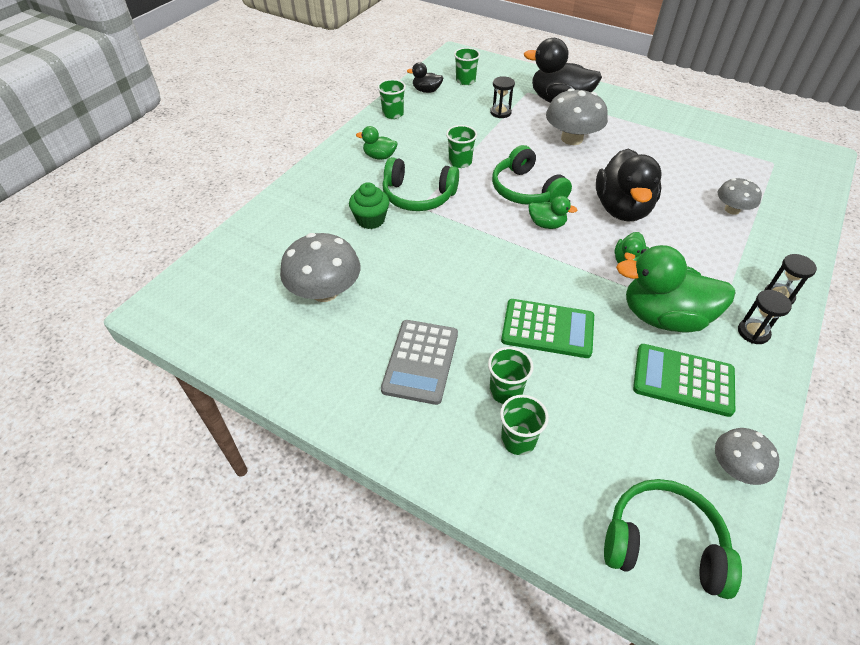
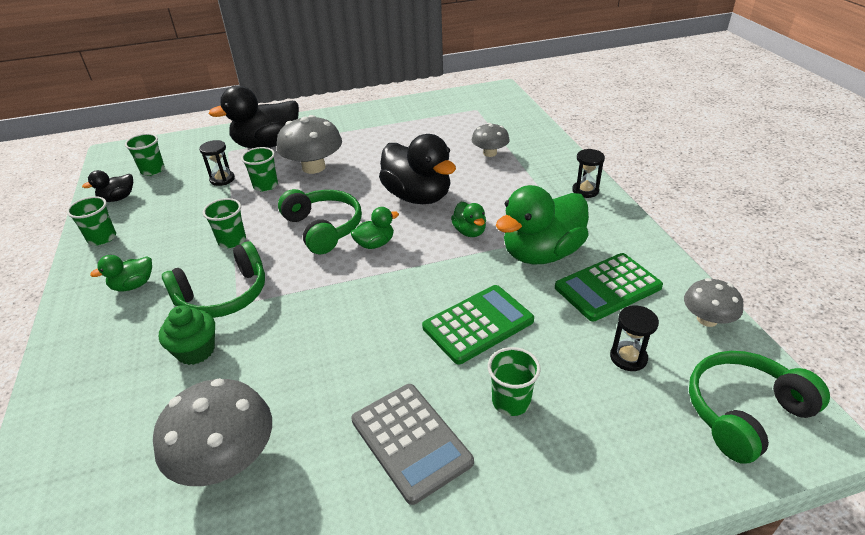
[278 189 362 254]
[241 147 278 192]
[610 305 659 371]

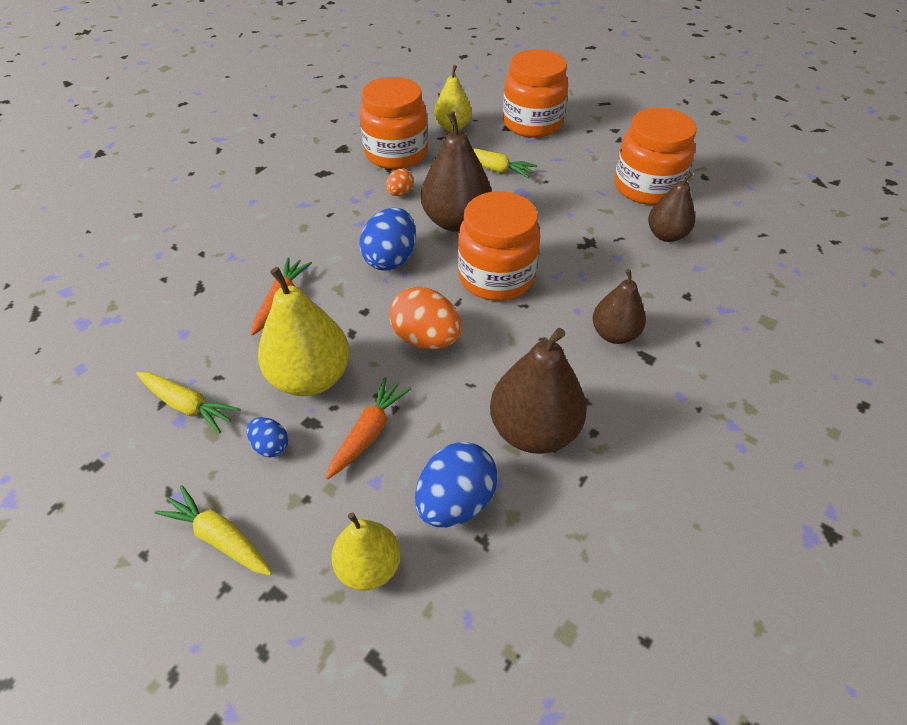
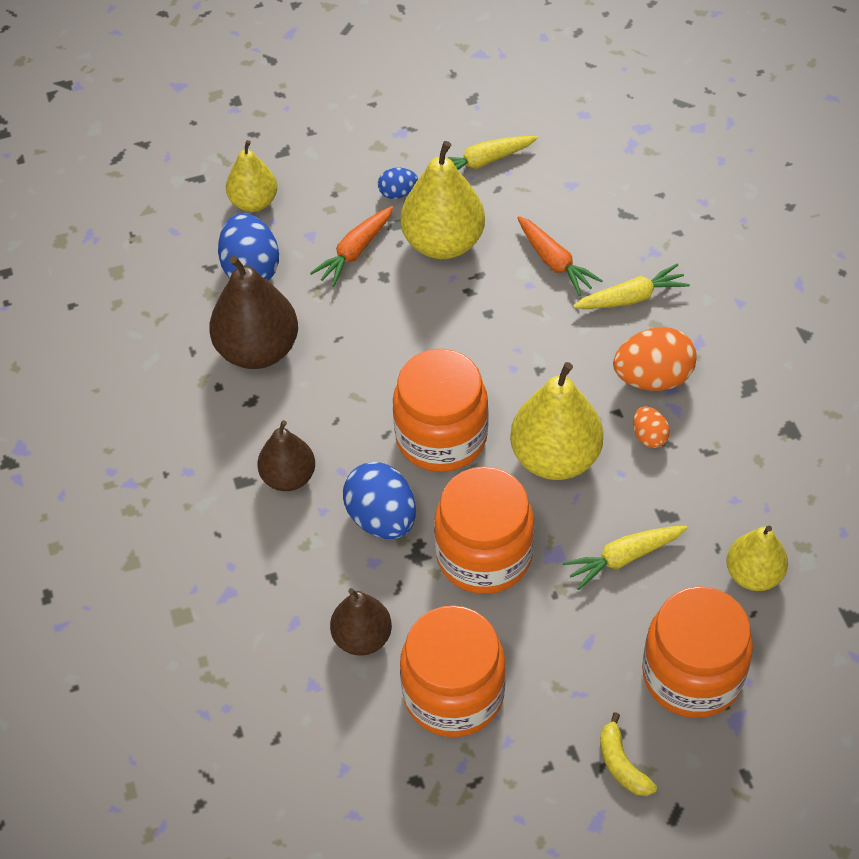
[573 264 690 309]
[310 206 393 287]
[343 462 416 539]
[434 466 535 594]
[613 327 697 391]
[510 362 603 480]
[600 712 657 796]

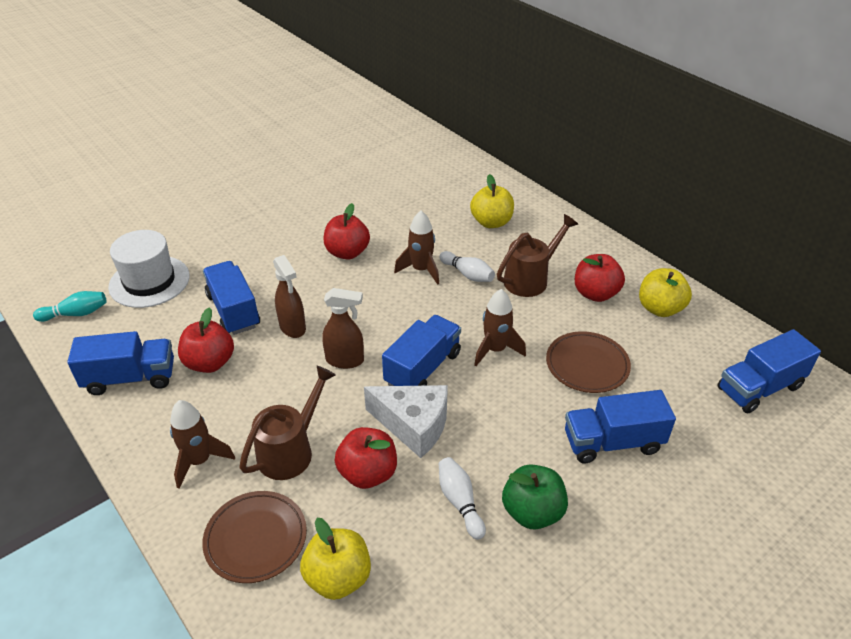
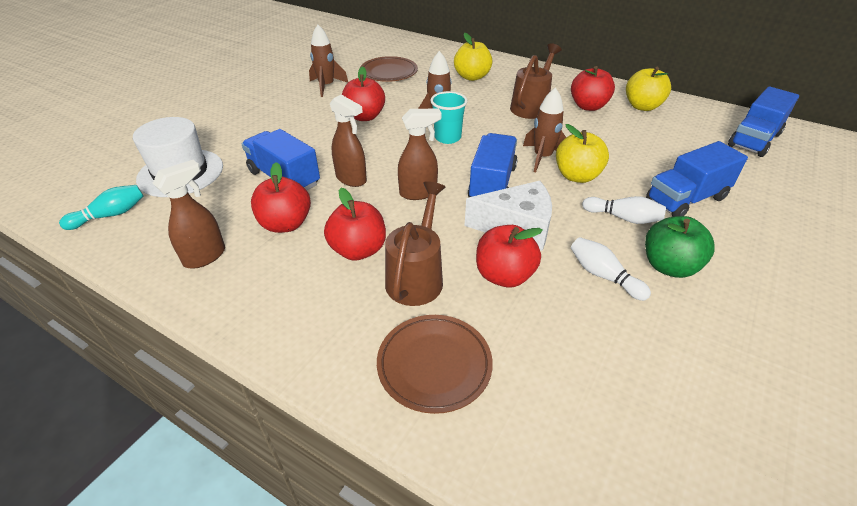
[153 160 225 269]
[309 25 348 97]
[556 124 609 183]
[582 196 666 224]
[361 56 418 82]
[324 188 386 261]
[430 91 468 144]

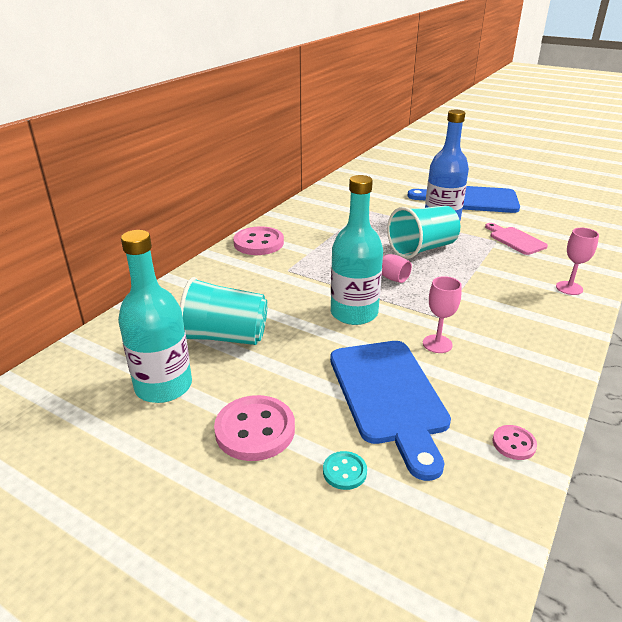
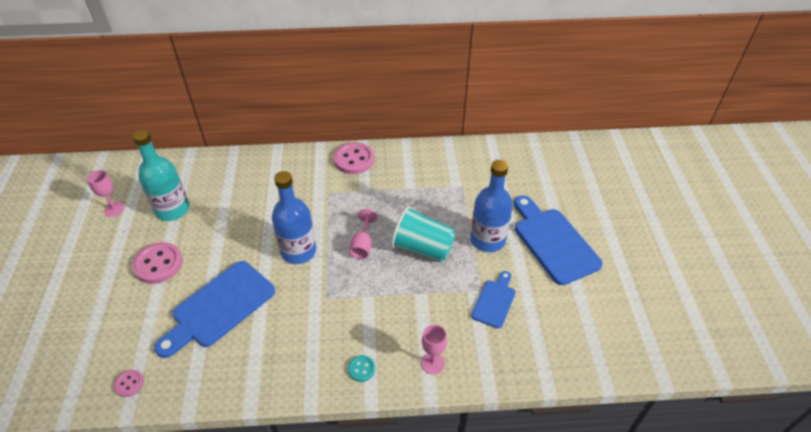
[180 277 268 345] (first image)
[348 355 375 382]
[272 171 316 264]
[87 170 125 217]
[471 271 516 328]
[114 370 144 397]

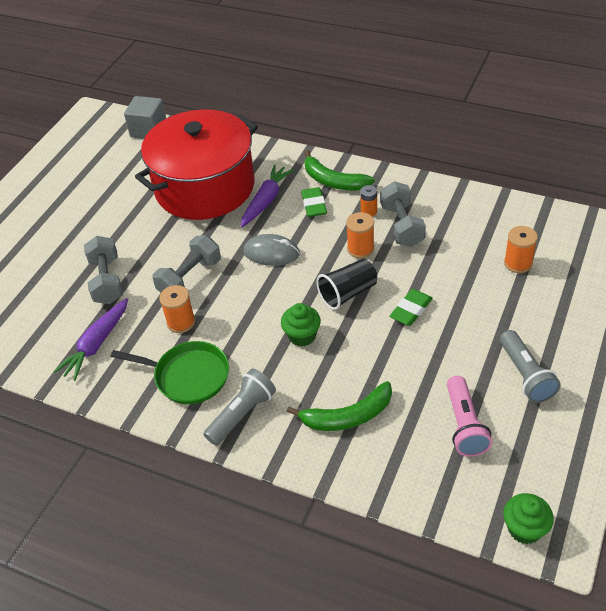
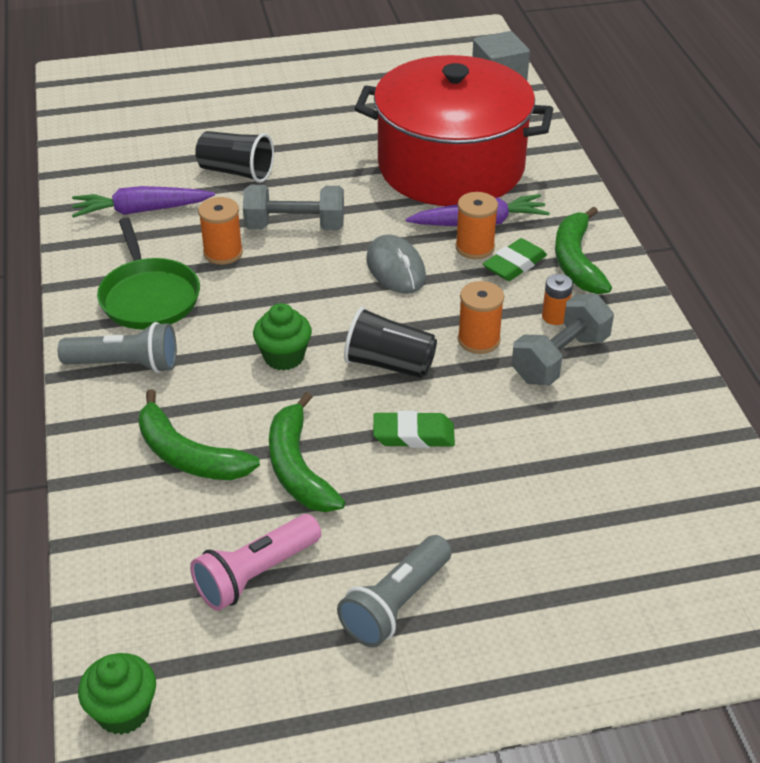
[195 131 274 183]
[455 192 498 259]
[269 392 345 512]

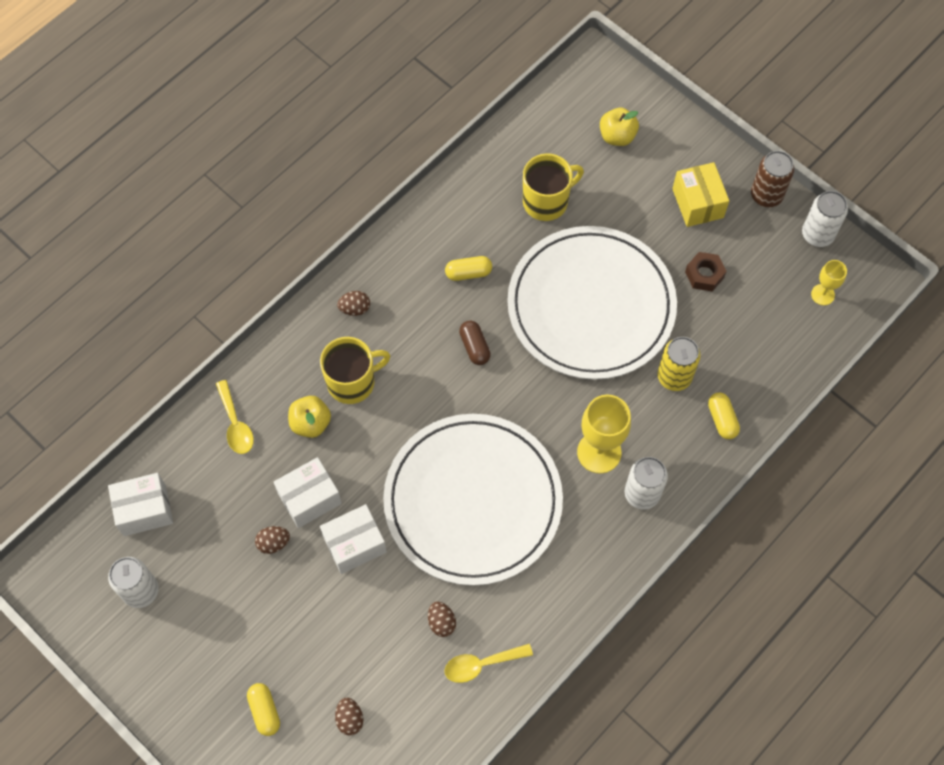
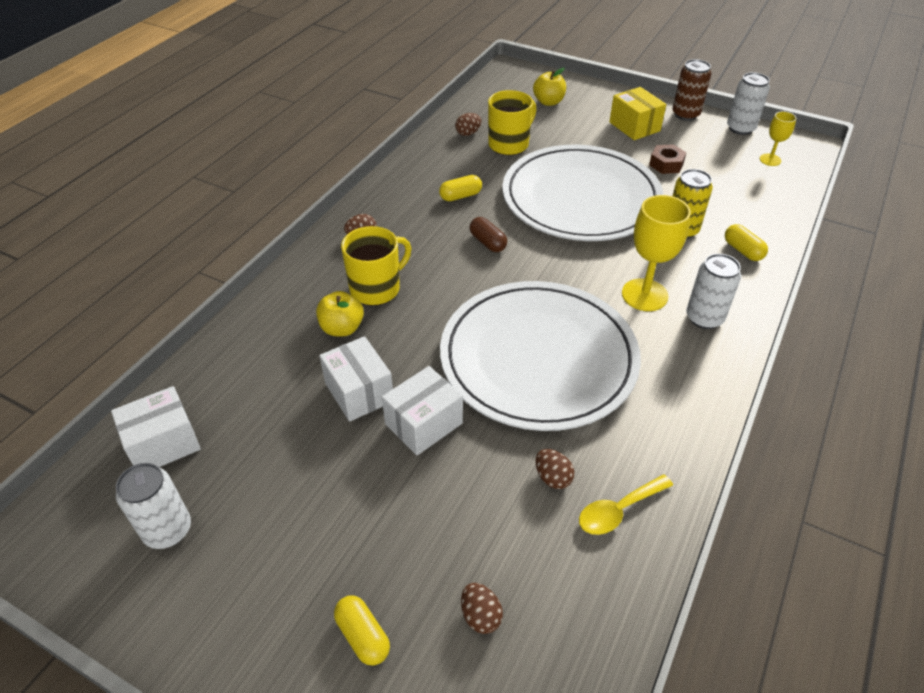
[216 380 254 454] (first image)
[455 113 481 136]
[319 336 393 422]

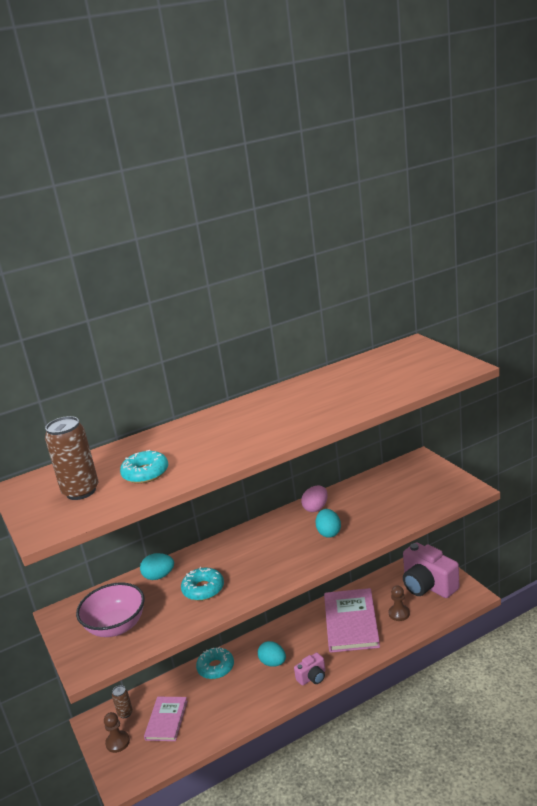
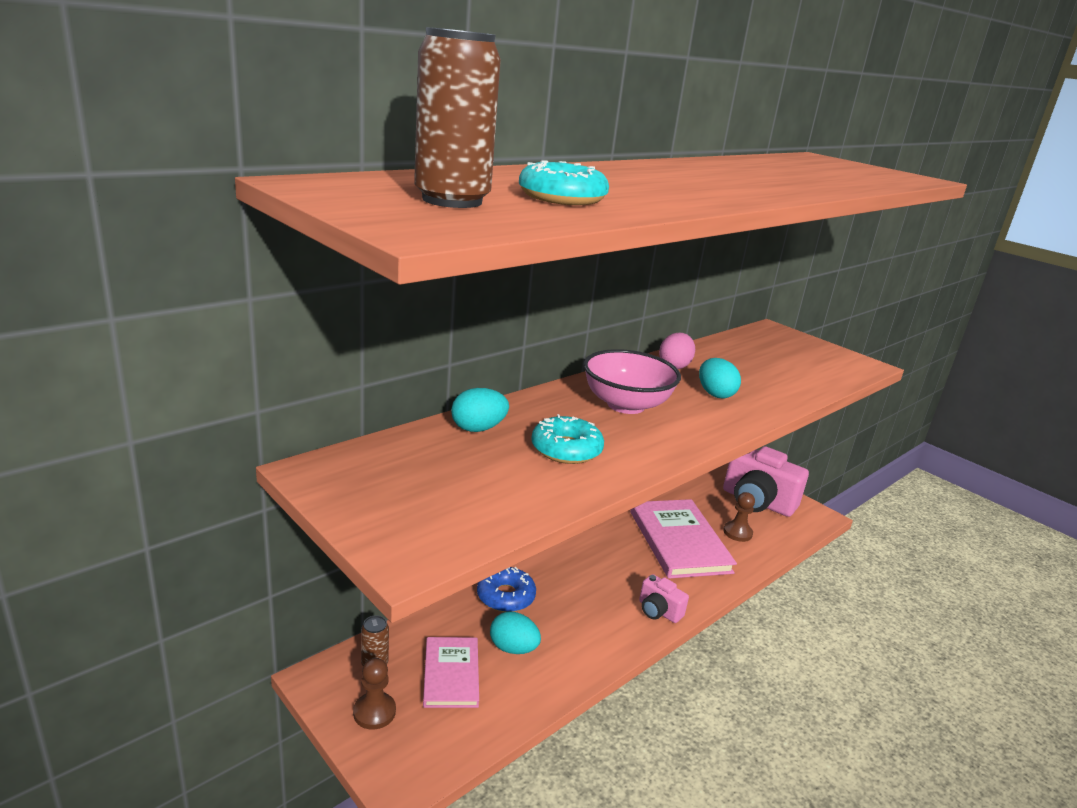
[583 349 681 414]
[477 567 536 612]
[490 611 541 654]
[639 574 689 623]

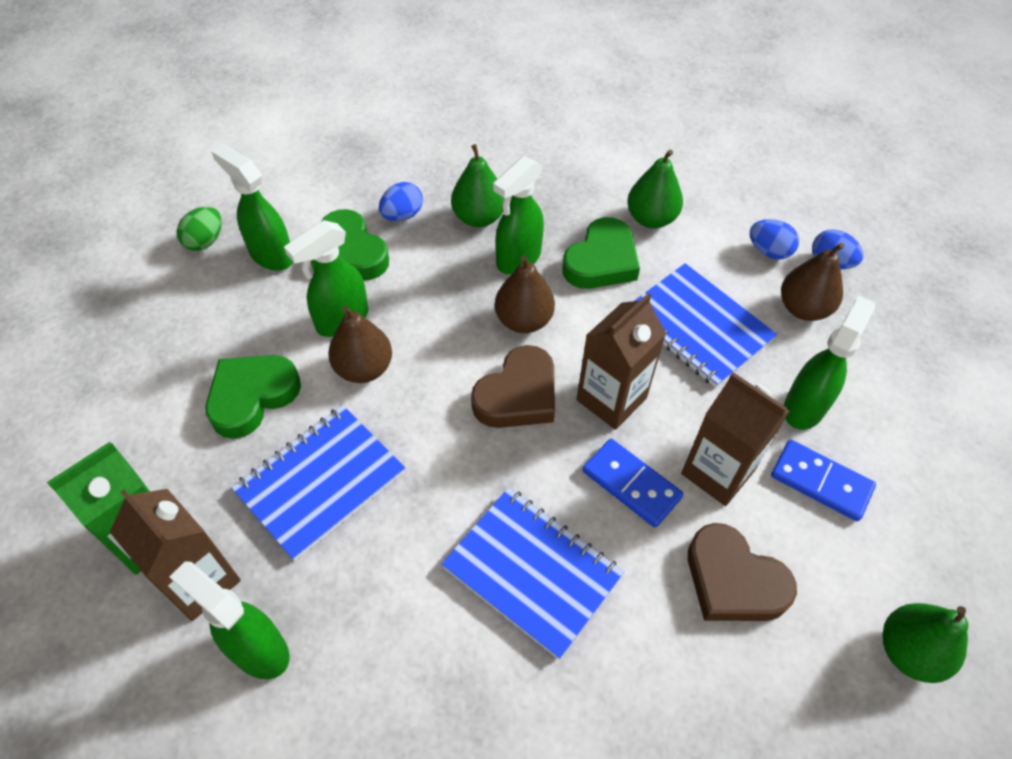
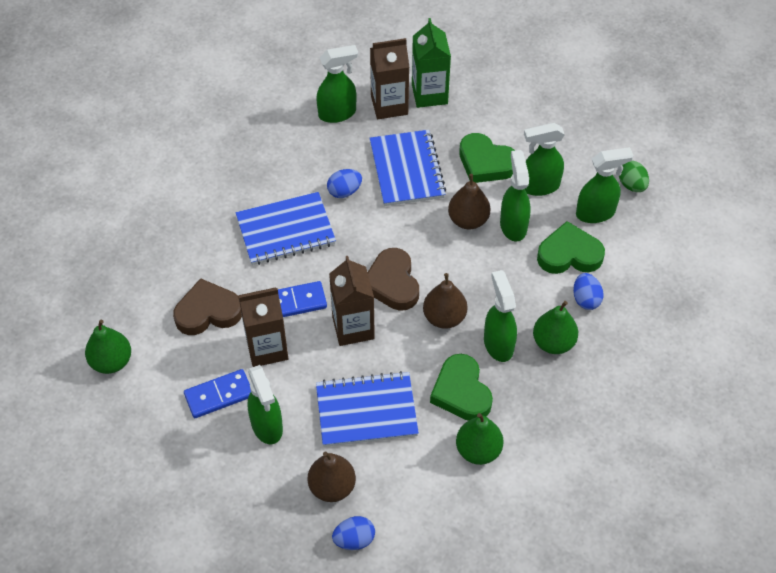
[459 133 515 183]
[327 169 362 198]
[524 123 565 196]

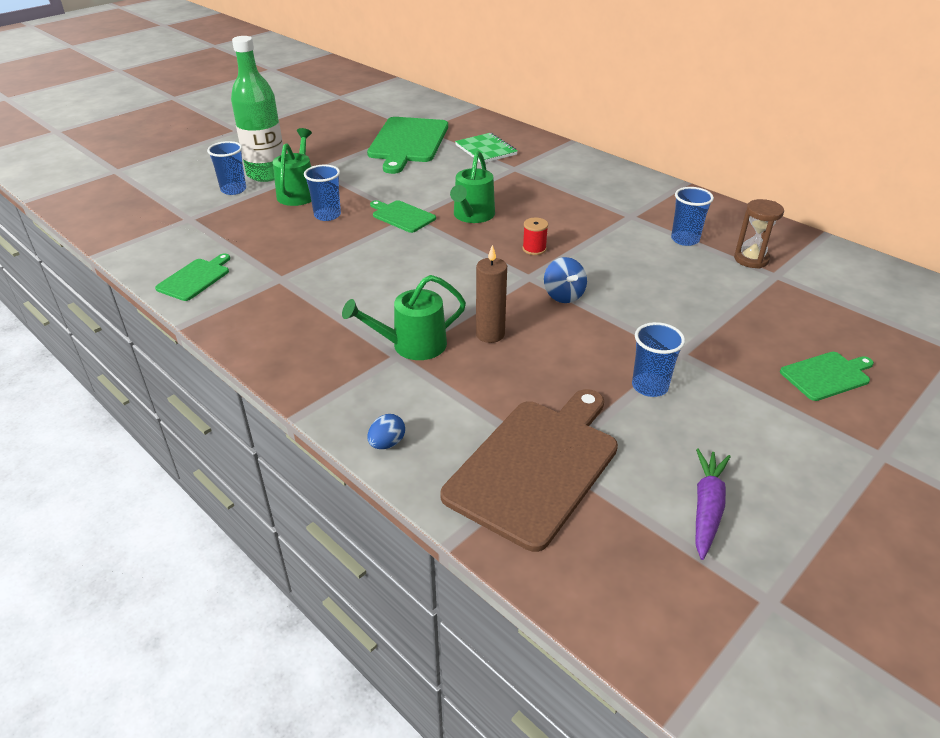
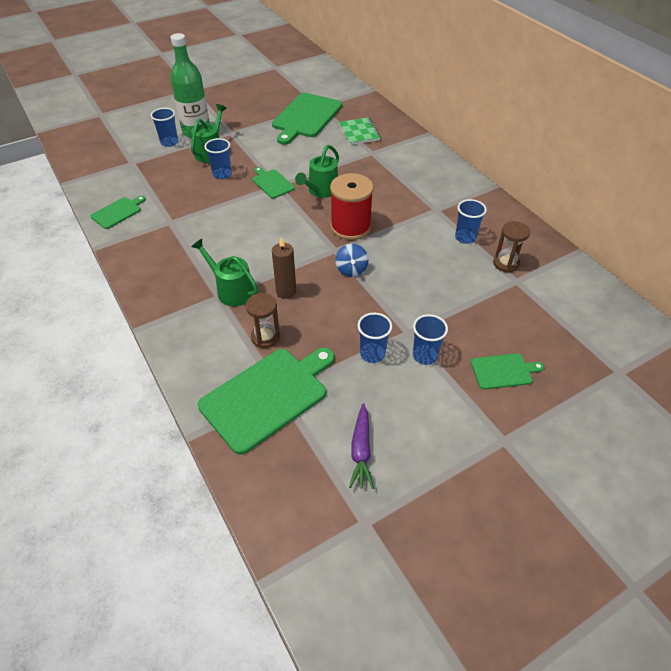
[191 239 258 306]
[368 414 405 449] (first image)
[198 348 334 455]
[330 173 374 240]
[349 403 374 489]
[246 293 280 348]
[413 314 448 365]

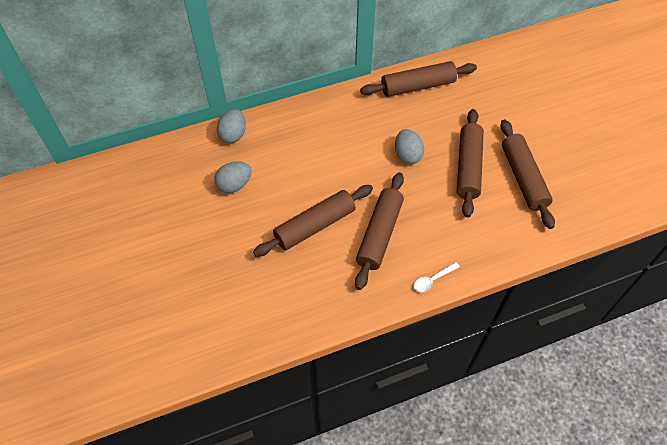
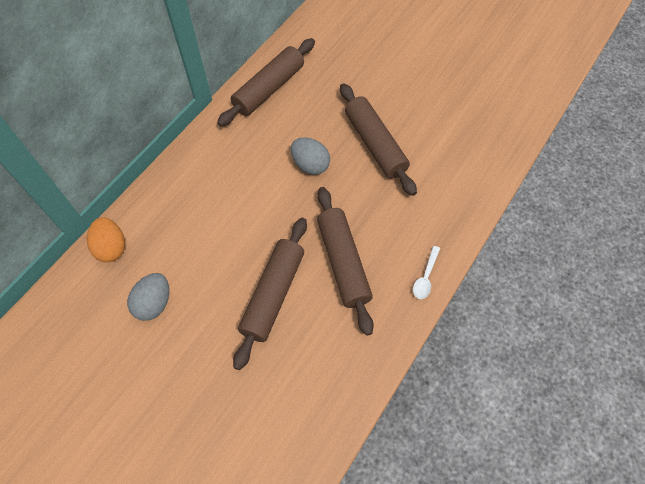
[87 217 125 262]
[500 119 555 229] (first image)

